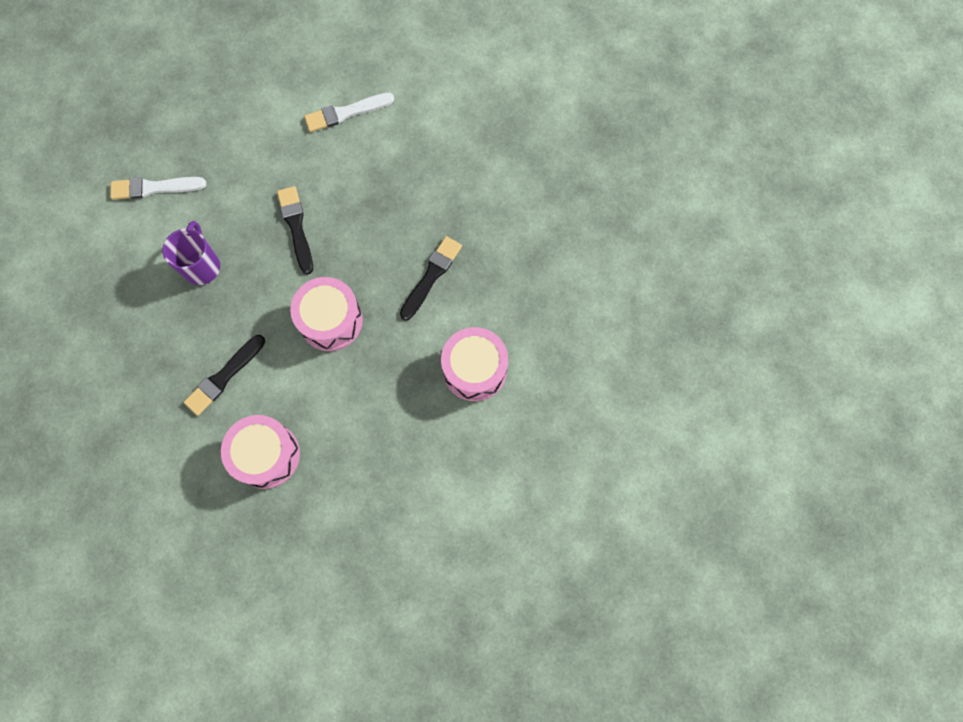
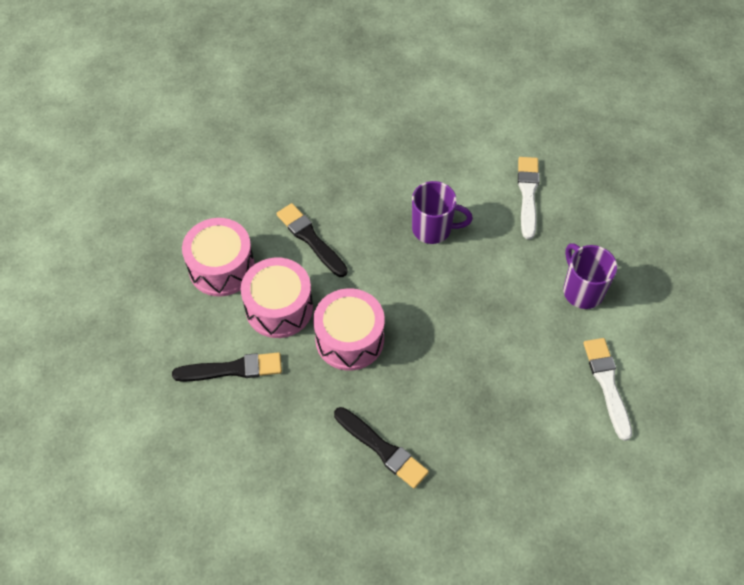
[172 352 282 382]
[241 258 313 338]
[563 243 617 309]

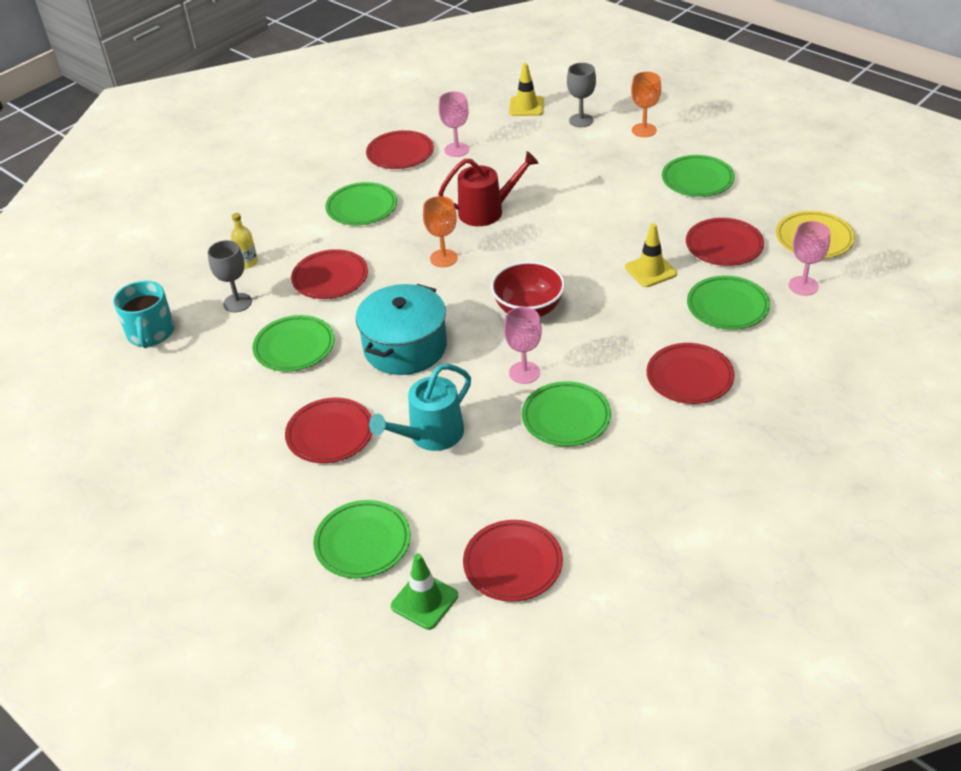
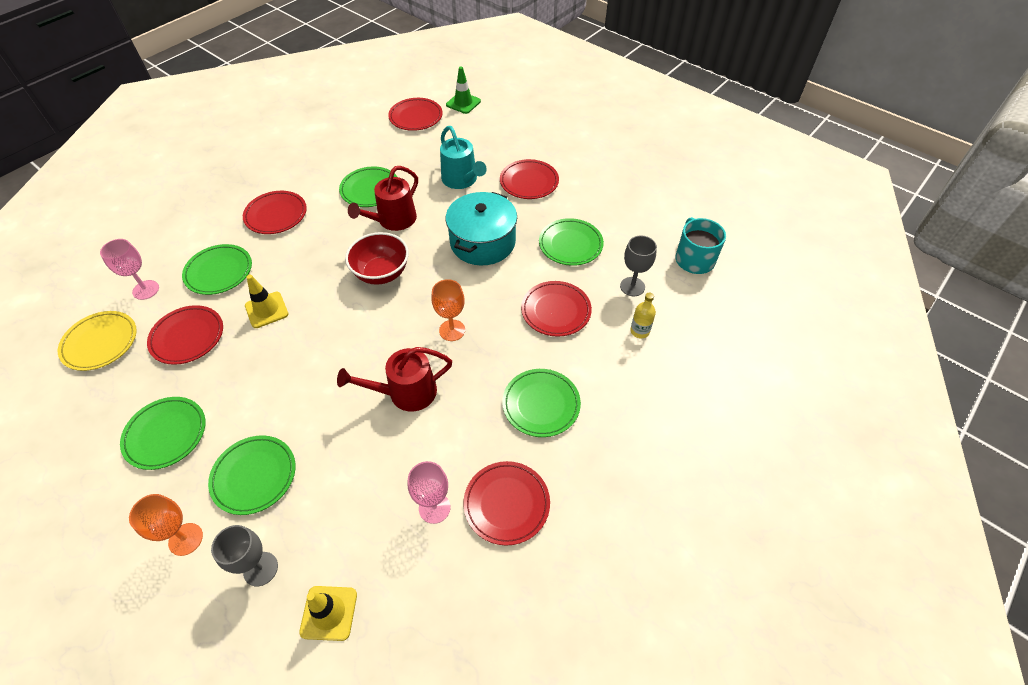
[208 435 295 515]
[440 126 487 189]
[348 166 418 231]

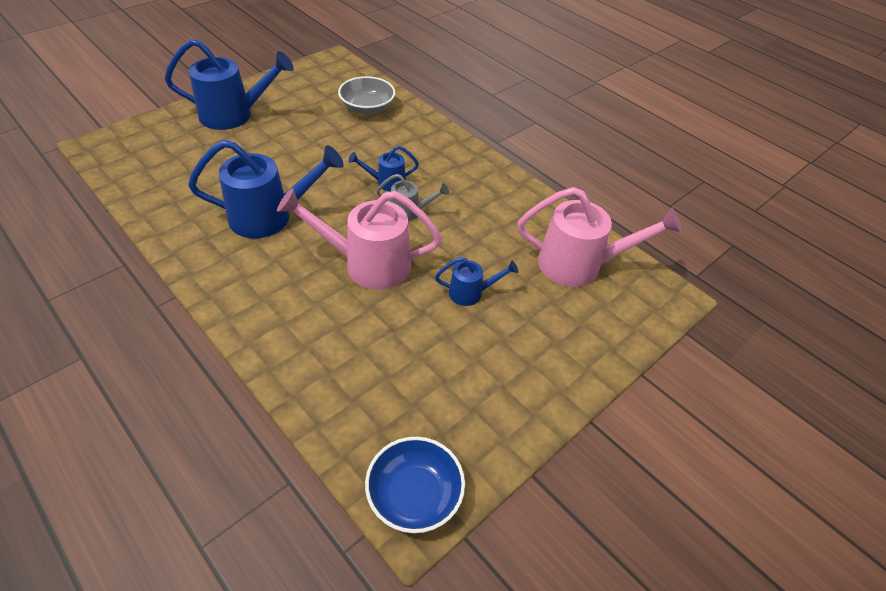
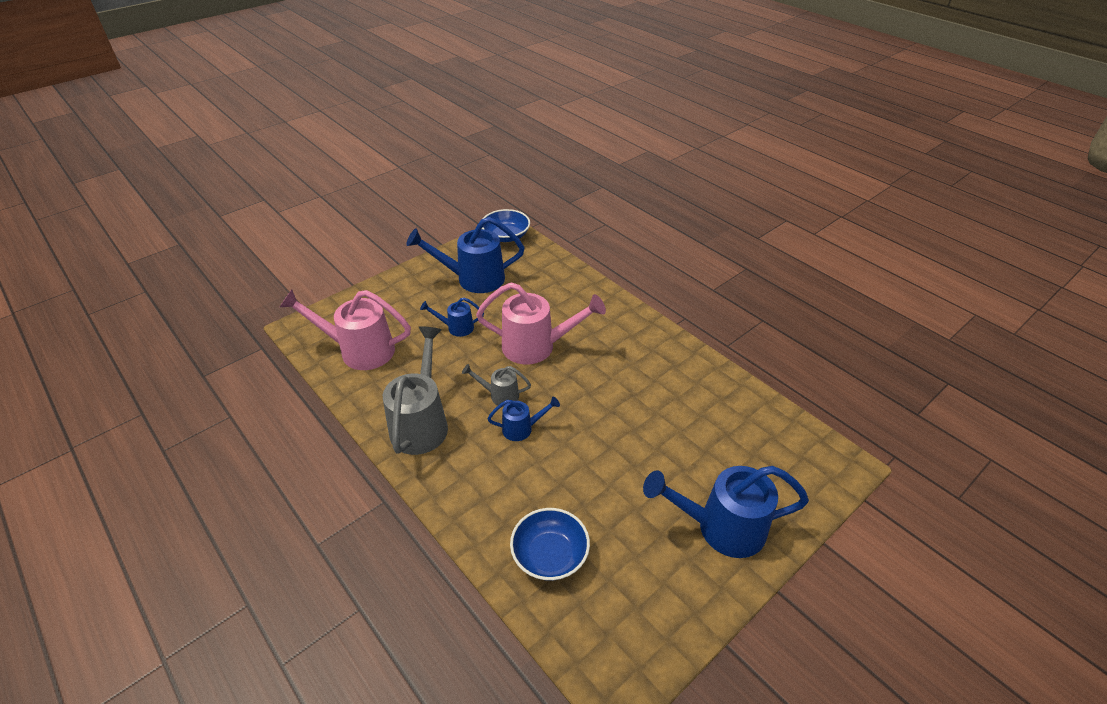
[406 217 524 293]
[510 508 590 581]
[383 326 448 455]

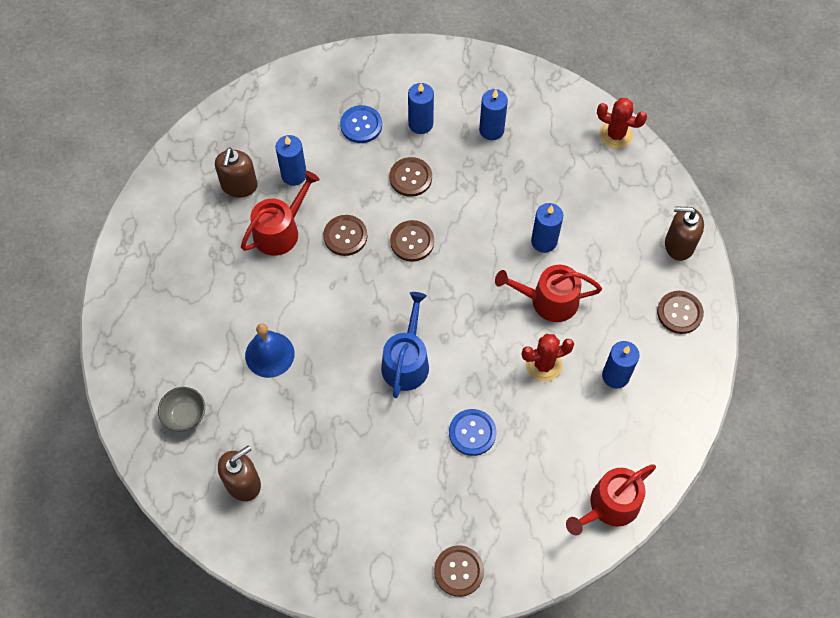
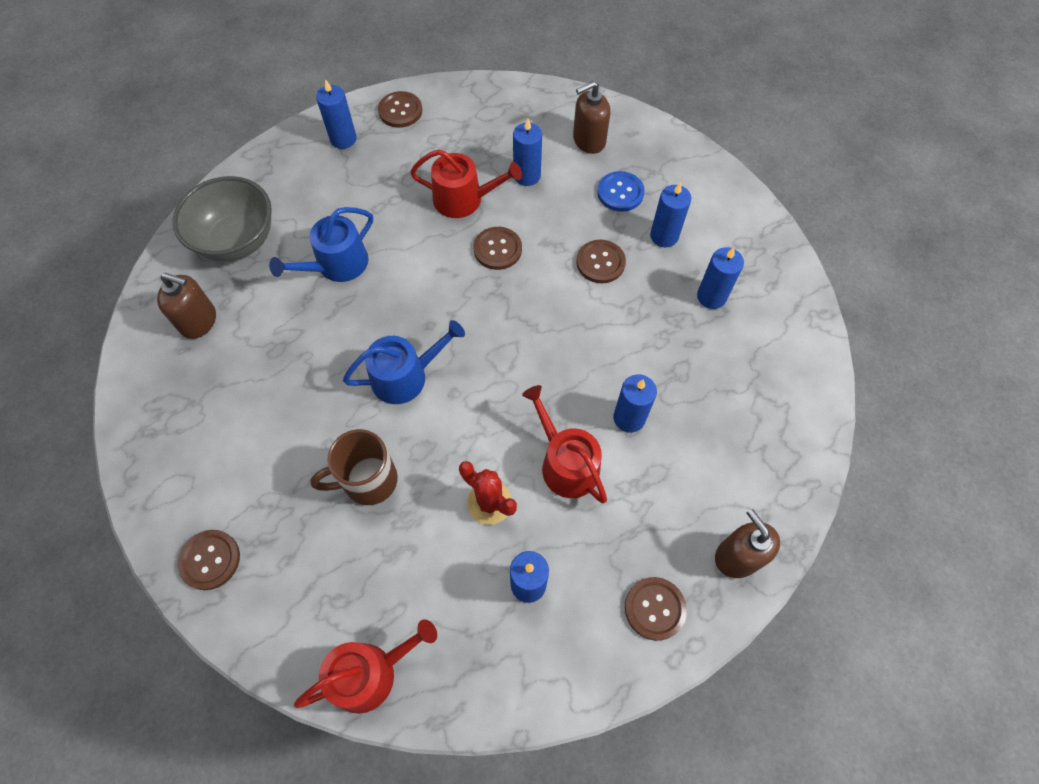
[173 176 272 262]
[573 81 610 154]
[269 207 373 282]
[378 91 422 128]
[310 429 398 505]
[294 619 437 714]
[597 98 647 149] (first image)
[316 79 357 149]

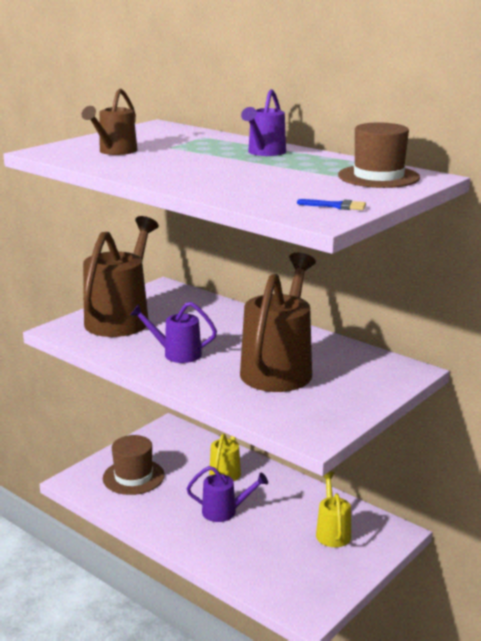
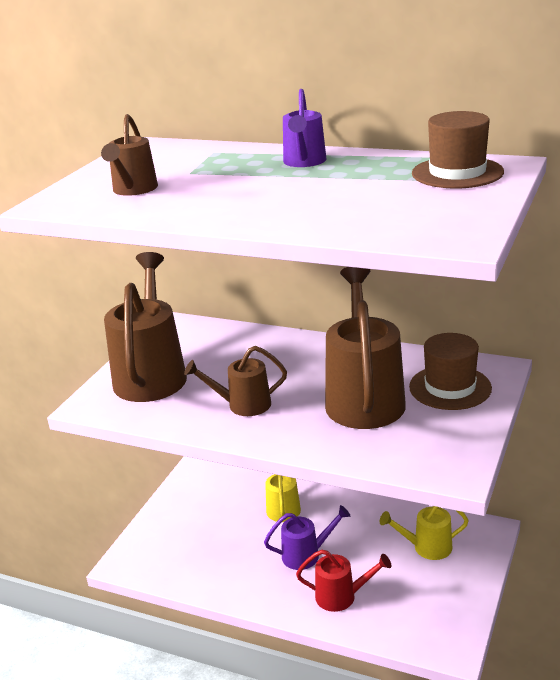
[409 333 492 410]
[184 346 287 416]
[297 199 366 210] (first image)
[380 506 469 560]
[296 549 392 612]

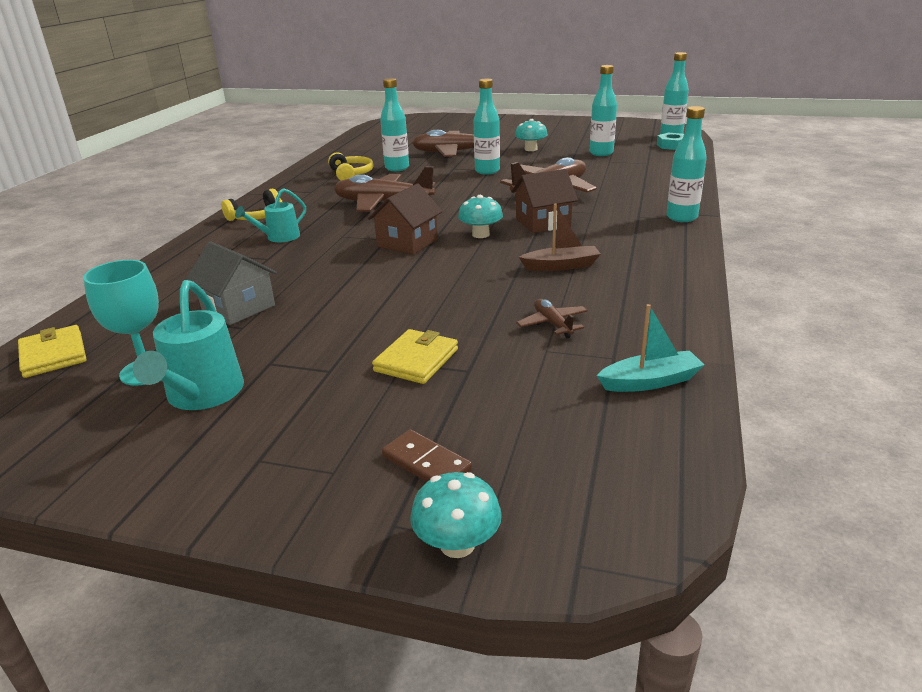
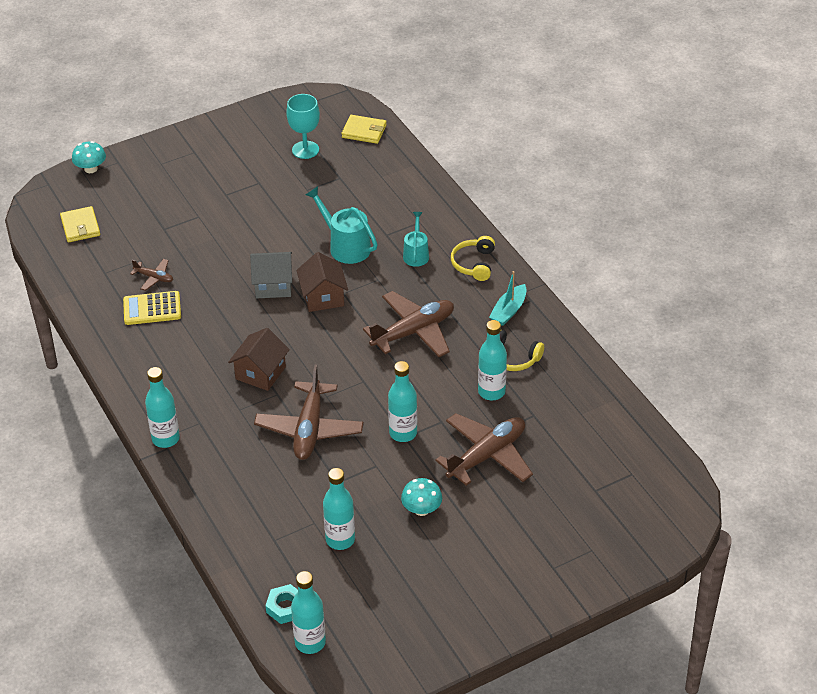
[306 186 378 264]
[250 252 292 298]
[60 206 100 242]
[382 429 472 482] (first image)
[458 195 503 238] (first image)
[519 204 601 271] (first image)
[489 271 527 326]
[123 291 181 325]

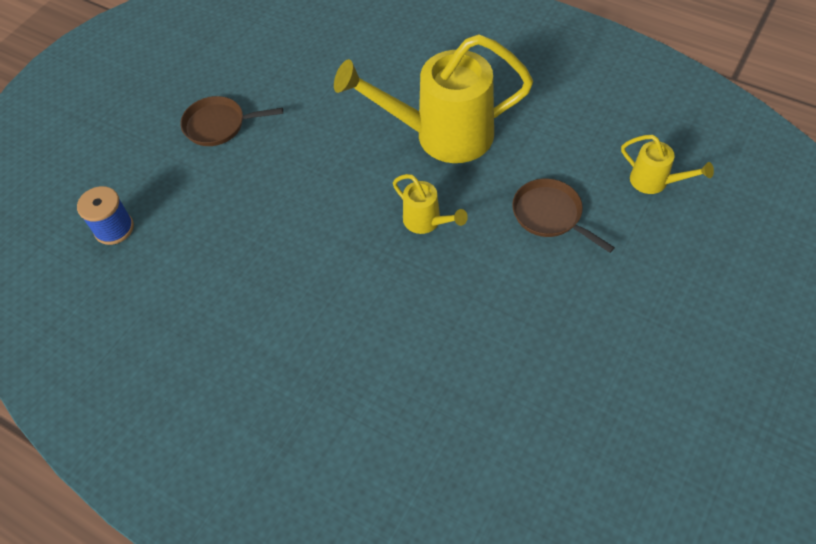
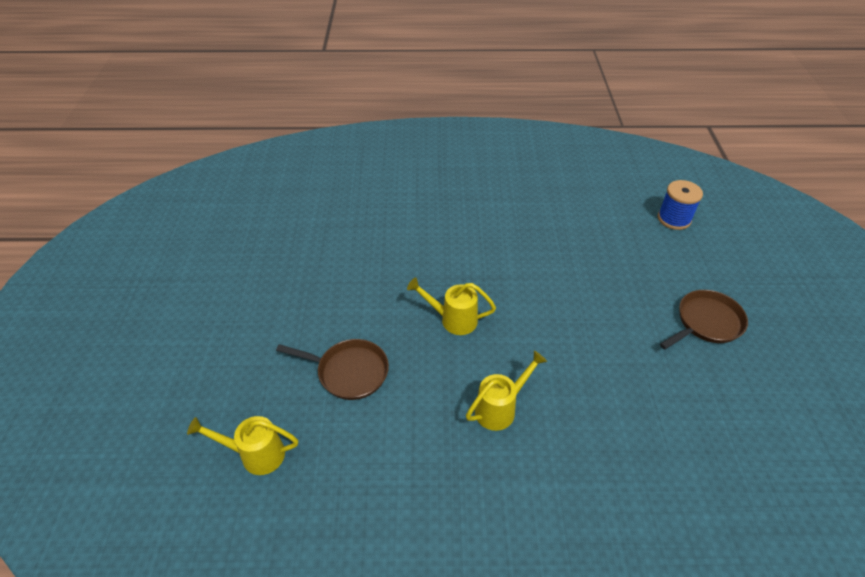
[466 351 547 431]

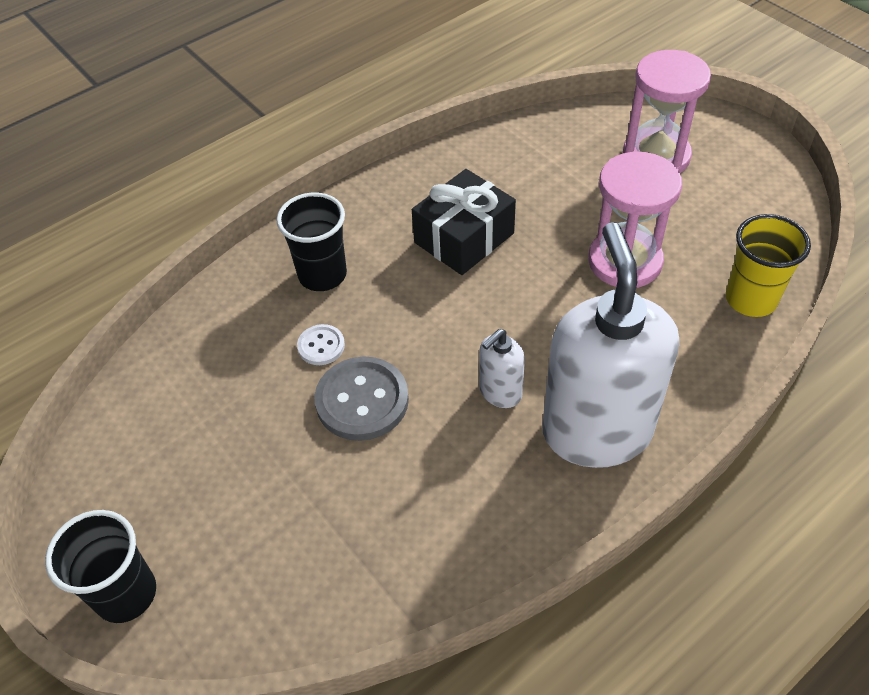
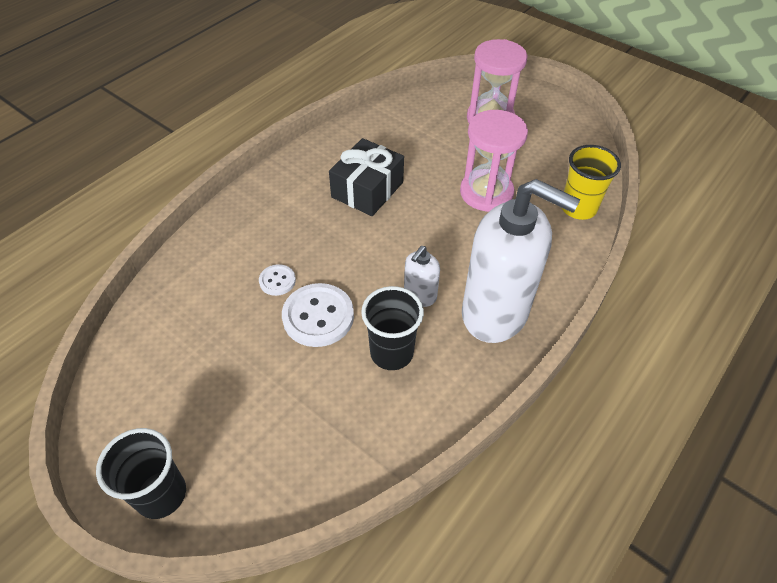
[361 286 424 370]
[282 283 354 347]
[462 179 580 343]

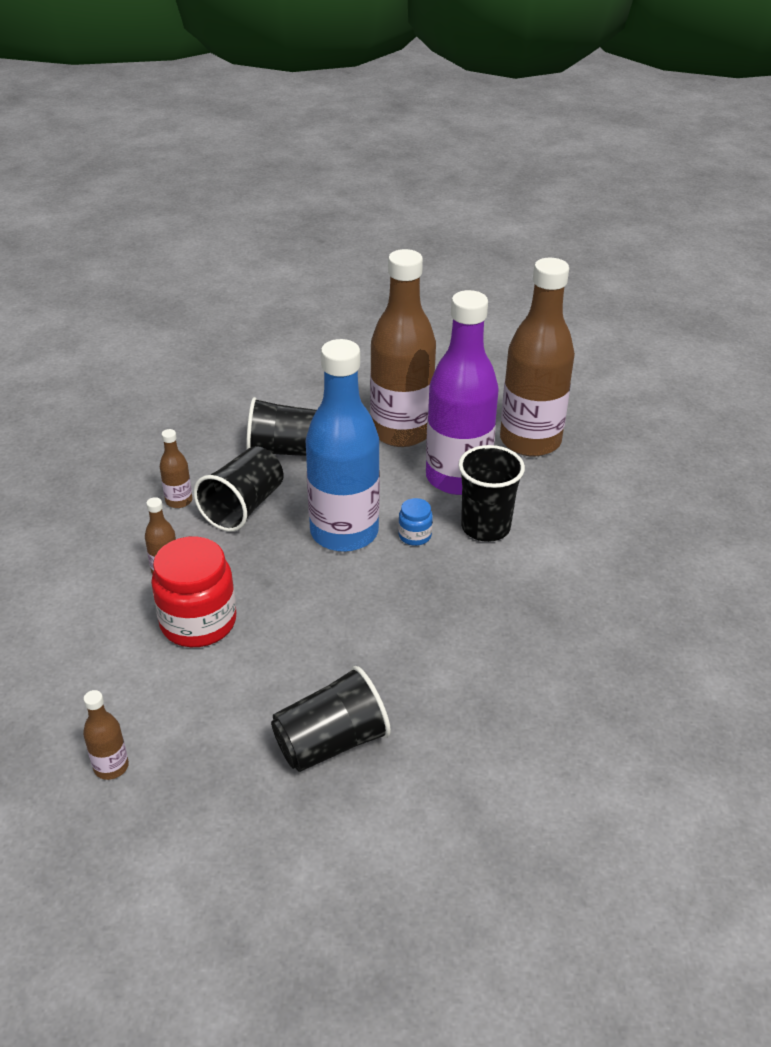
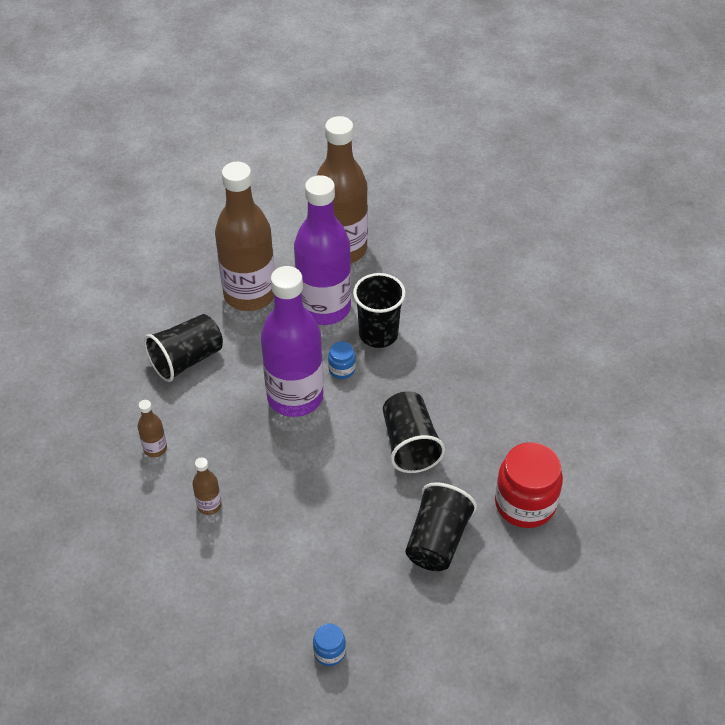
[313 623 346 666]
[495 442 563 528]
[383 391 445 473]
[261 266 323 417]

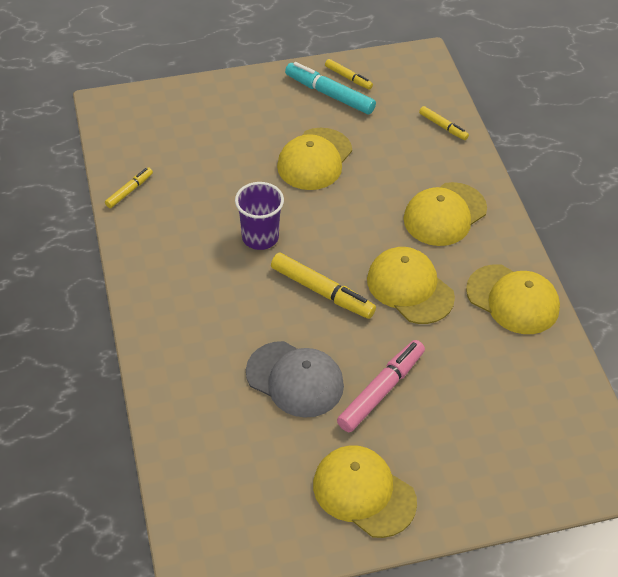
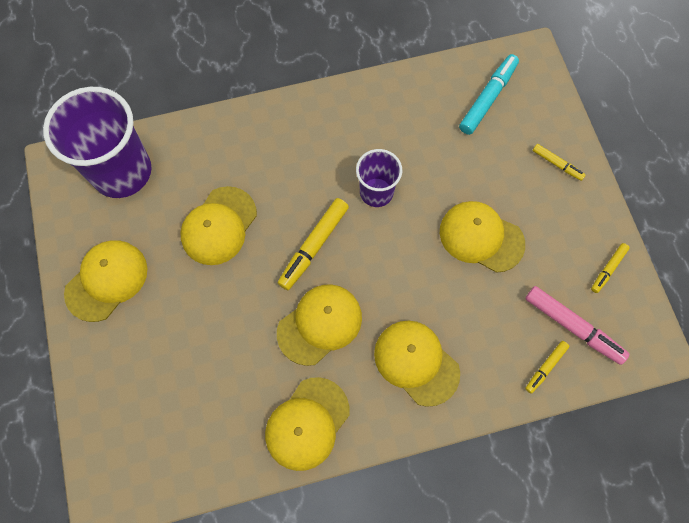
[533 144 586 181]
[180 186 257 265]
[459 54 519 135]
[525 286 629 365]
[43 87 151 198]

